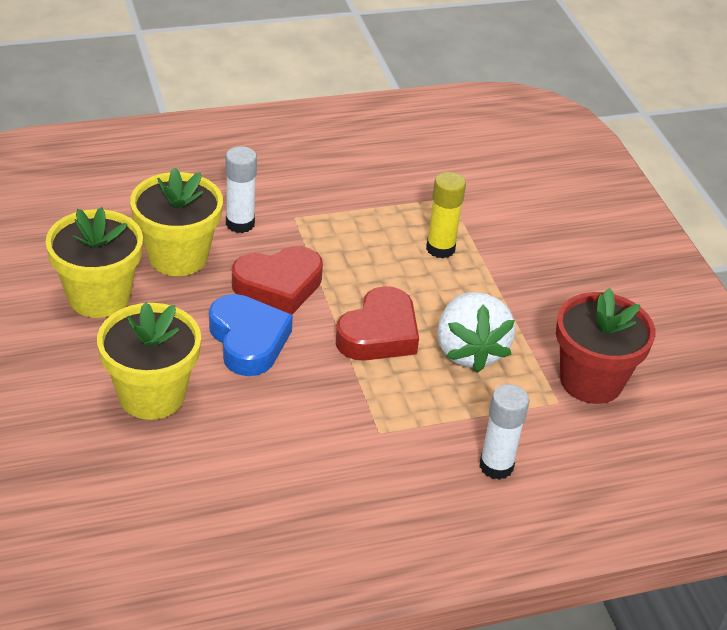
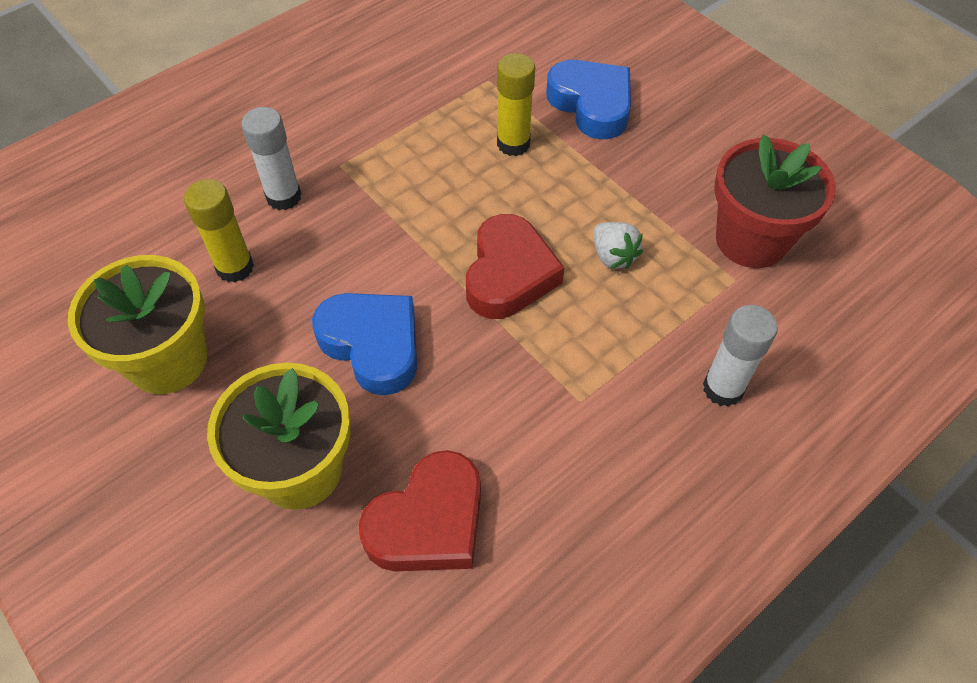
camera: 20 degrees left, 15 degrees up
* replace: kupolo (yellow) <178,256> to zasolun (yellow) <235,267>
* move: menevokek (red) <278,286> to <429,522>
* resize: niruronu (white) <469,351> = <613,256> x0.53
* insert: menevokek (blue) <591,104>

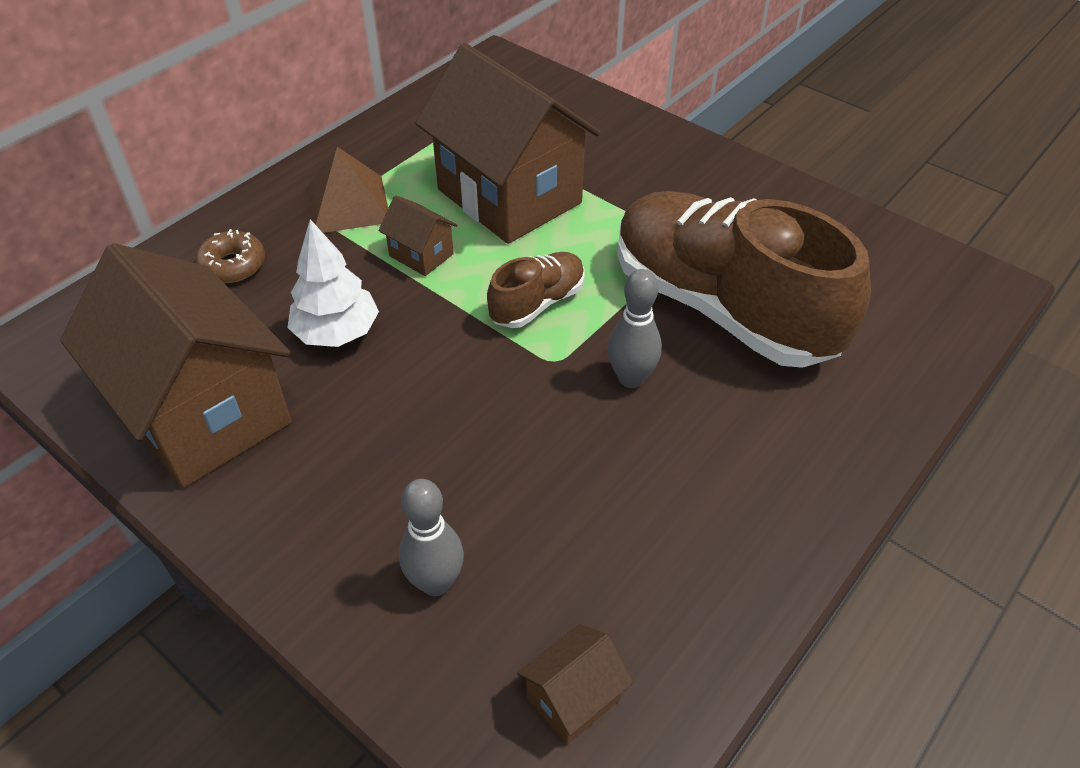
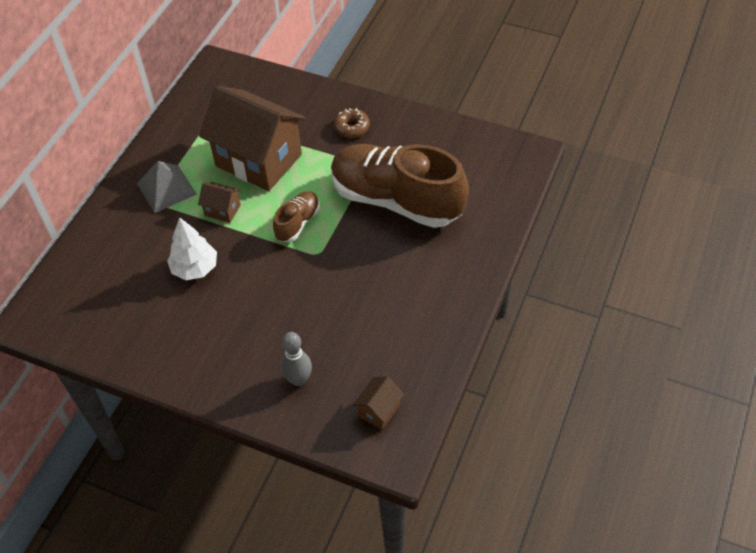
camera: 15 degrees left, 5 degrees up
* recolor: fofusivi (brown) <348,204> to fofusivi (grey) <166,188>
* move: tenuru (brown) <233,265> to <351,127>
* delete: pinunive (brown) <204,413>
* delete: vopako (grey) <631,378>

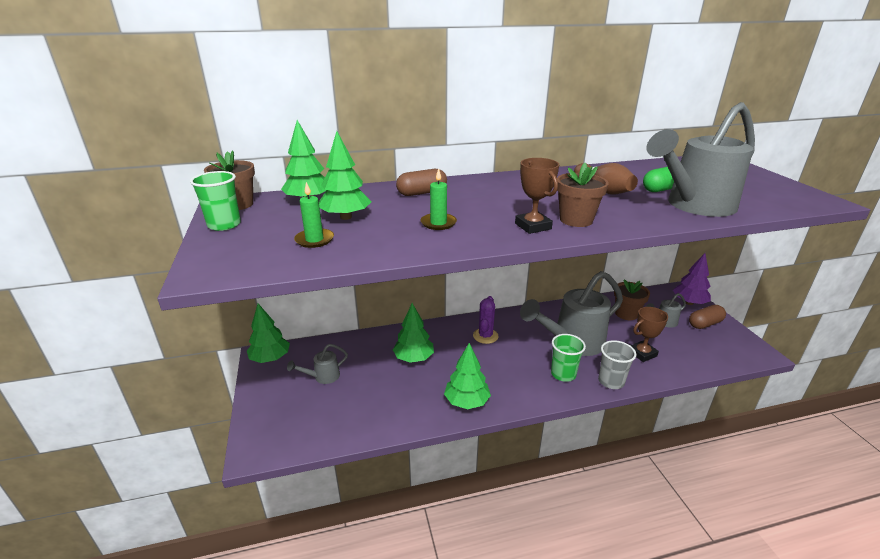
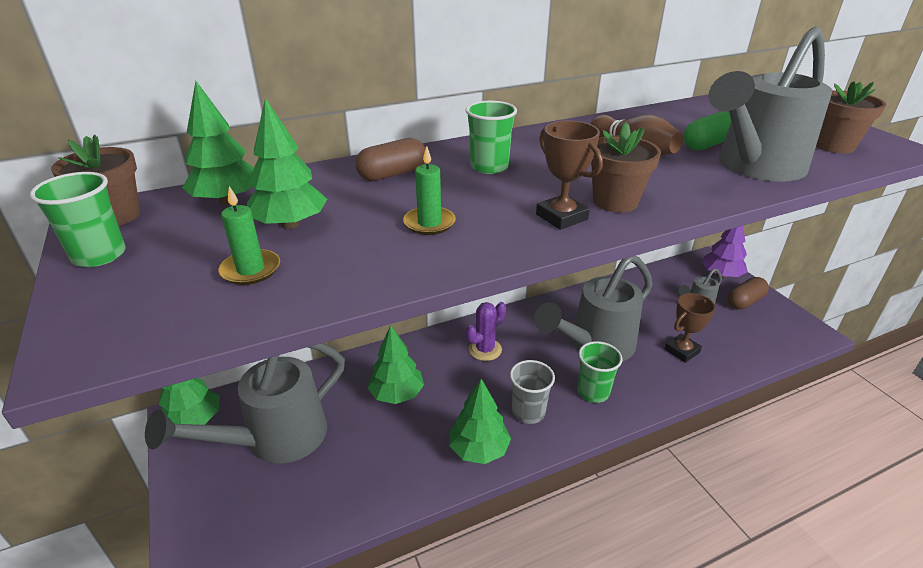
camera: 10 degrees left, 5 degrees up
* move: kupolo (brown) <626,314> to <833,146>
* rotate: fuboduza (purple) <485,336> = <485,349> 45 degrees clockwise
* move: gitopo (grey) <611,381> to <528,412>
* resize: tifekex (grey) <323,377> = <275,439> x2.24
* insert: gitopo (green) <489,167>

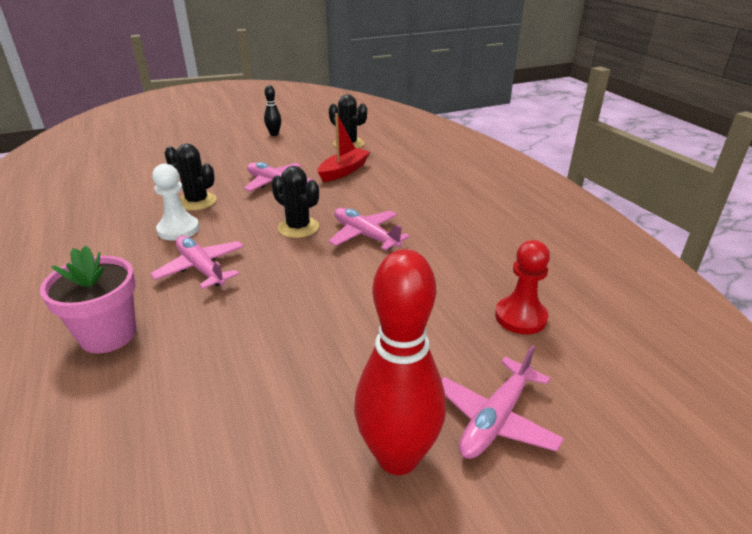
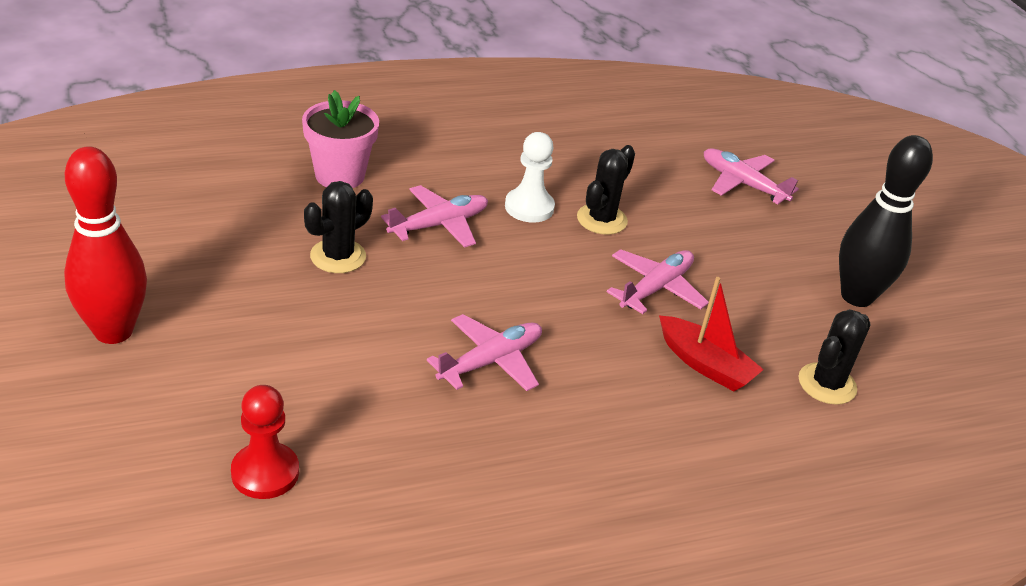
camera: 90 degrees right, 5 degrees up
* resize: vopako (black) <274,134> = <856,296> x2.14
* move: fuboduza (black) <298,227> to <338,256>
* move: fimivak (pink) <496,419> to <742,184>

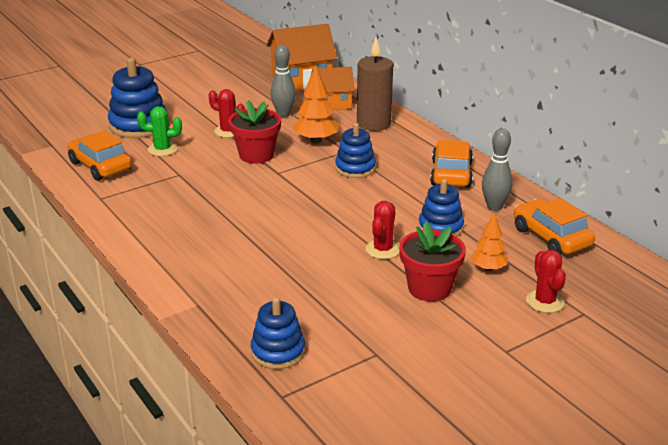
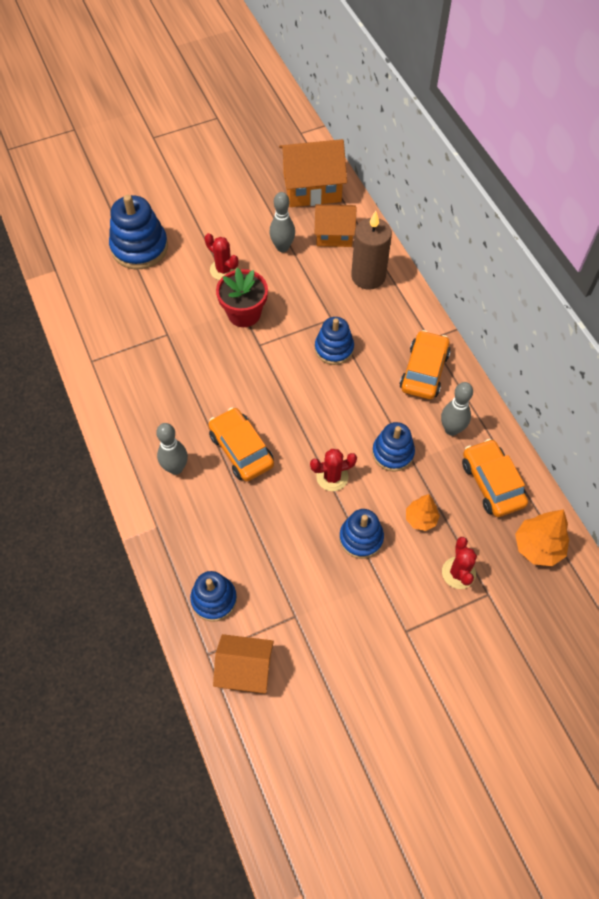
camera: 10 degrees right, 30 degrees up
* move: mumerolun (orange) <316,140> to <537,547>
* delete: fuboduza (green) <162,149>
* move: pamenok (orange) <100,166> to <241,450>
* rotate: fuboduza (red) <383,249> = <332,477> 45 degrees clockwise
* replace: kupolo (red) <429,288> to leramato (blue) <361,538>
* insert: vopako (grey) <176,468>
* insert: pinunive (orange) <245,670>

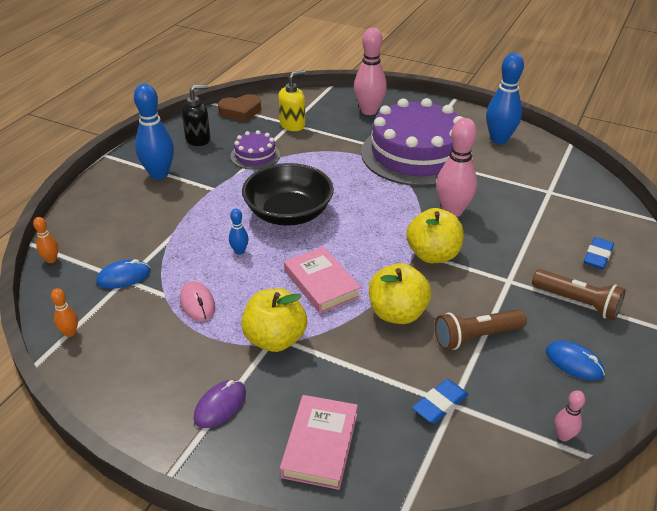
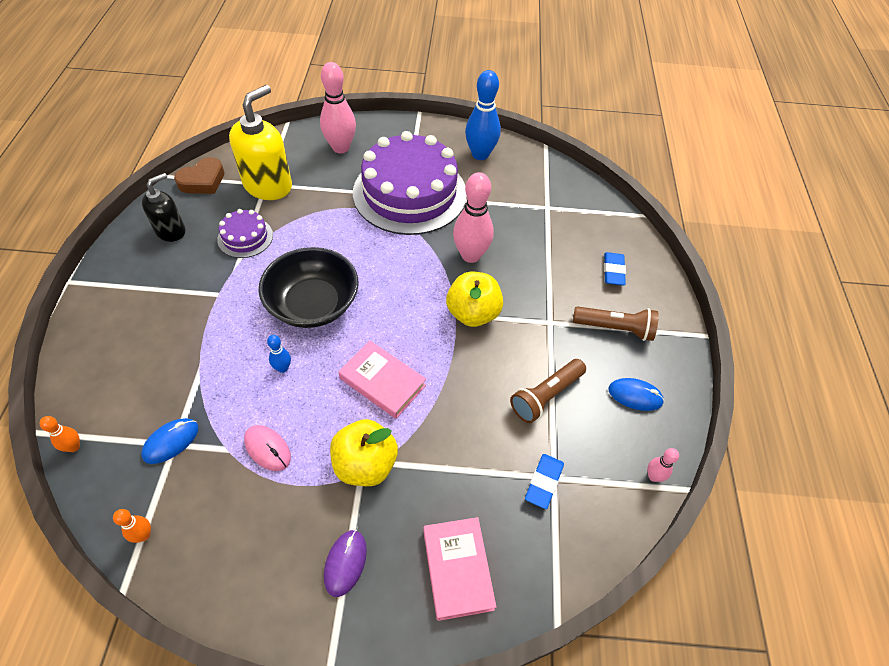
camera: 25 degrees left, 15 degrees up
* resize: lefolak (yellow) <292,125> = <268,185> x1.64
* delete: vopako (blue) <159,174>
* delete: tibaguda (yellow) <397,313>

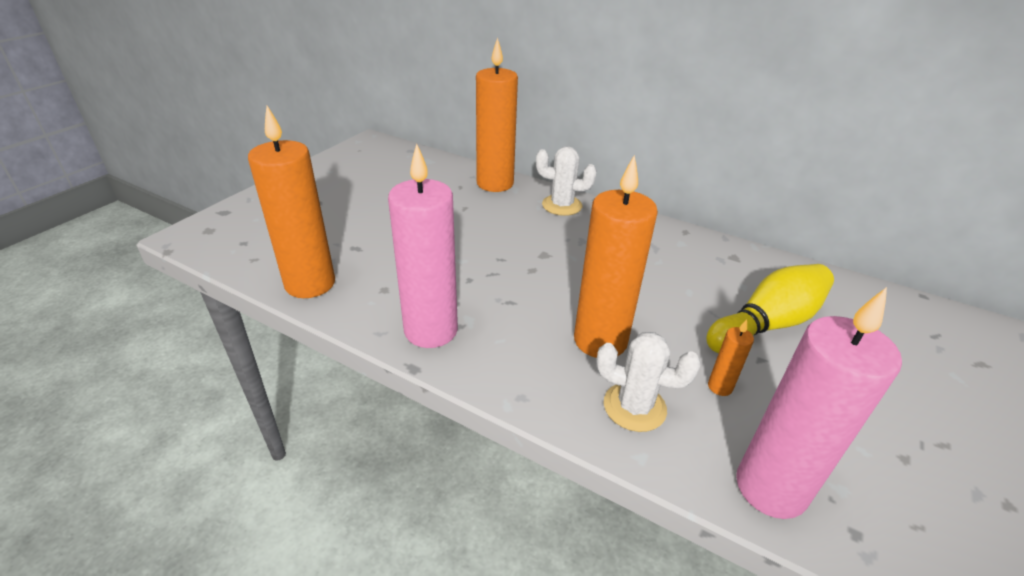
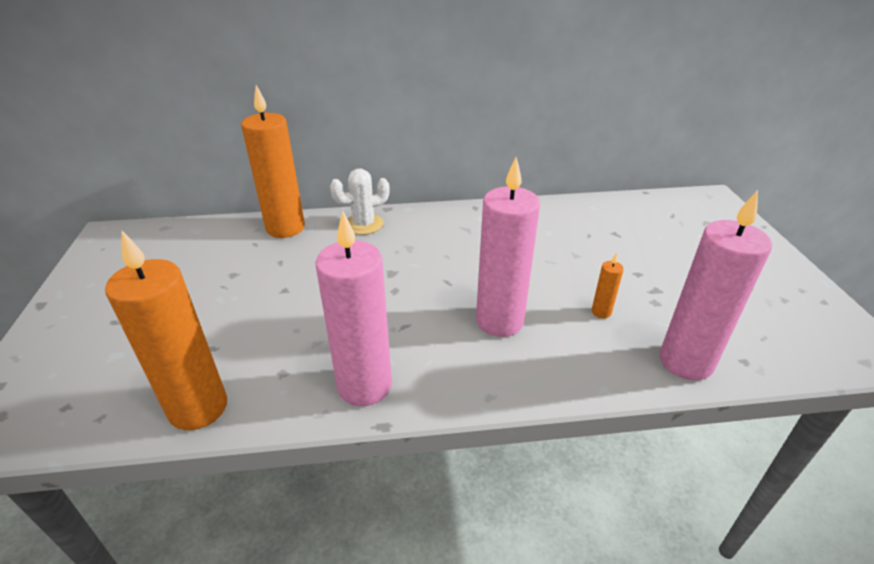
camera: 35 degrees left, 0 degrees up
* recolor: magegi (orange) <600,340> to magegi (pink) <499,321>
* delete: vopako (yellow) <766,324>
* delete: fuboduza (white) <634,407>

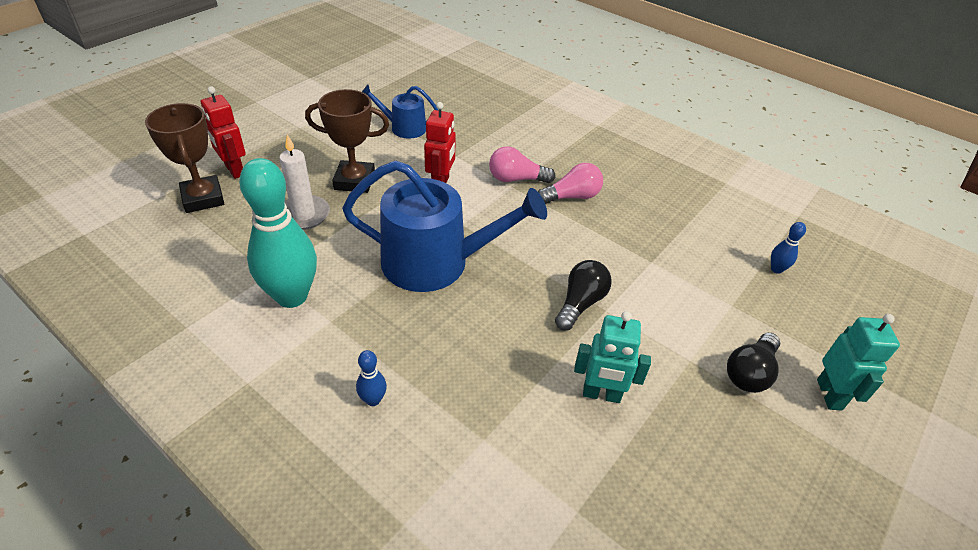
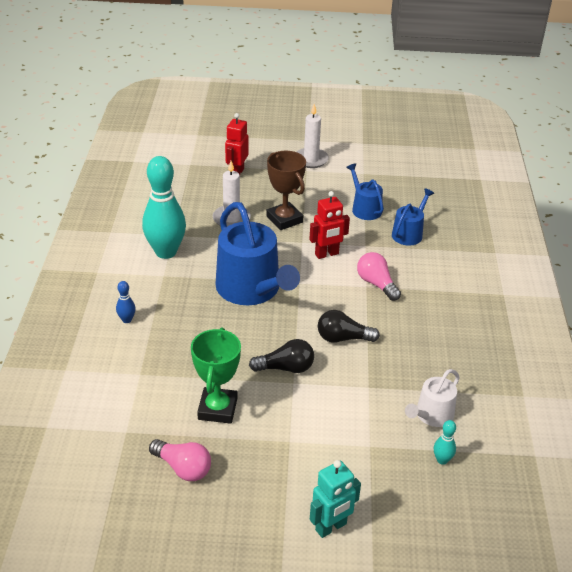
camera: 55 degrees right, 5 degrees down
* delete: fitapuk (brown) <203,198>
* move: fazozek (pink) <572,197> to <183,468>
* recolor: vopako (blue) <776,269> to vopako (turquoise) <442,460>
* replace: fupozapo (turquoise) <601,394> to fitapuk (green) <217,409>
* move: fazozek (black) <750,373> to <343,338>
* insert: magegi (white) <311,160>
* insert: tifekex (blue) <409,233>
* insert: tifekex (white) <431,415>

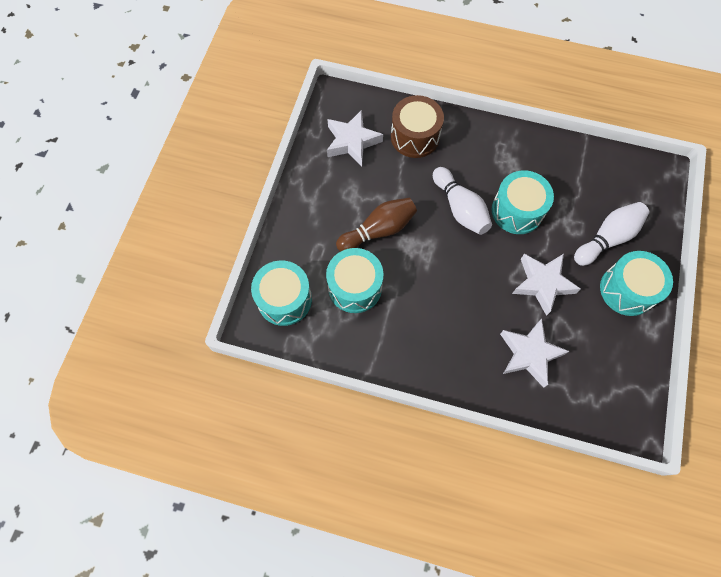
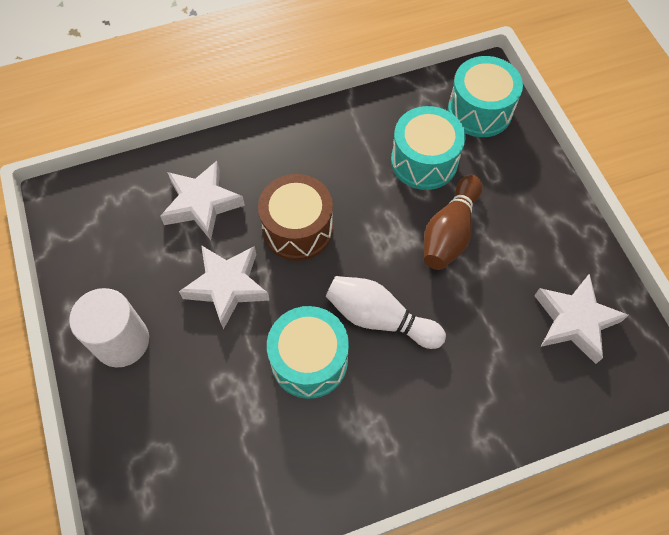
camera: 145 degrees right, 5 degrees down
* move: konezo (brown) <415,136> to <297,229>
* delete: vopako (white) <607,238>
* replace: konezo (turquoise) <627,290> to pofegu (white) <122,341>

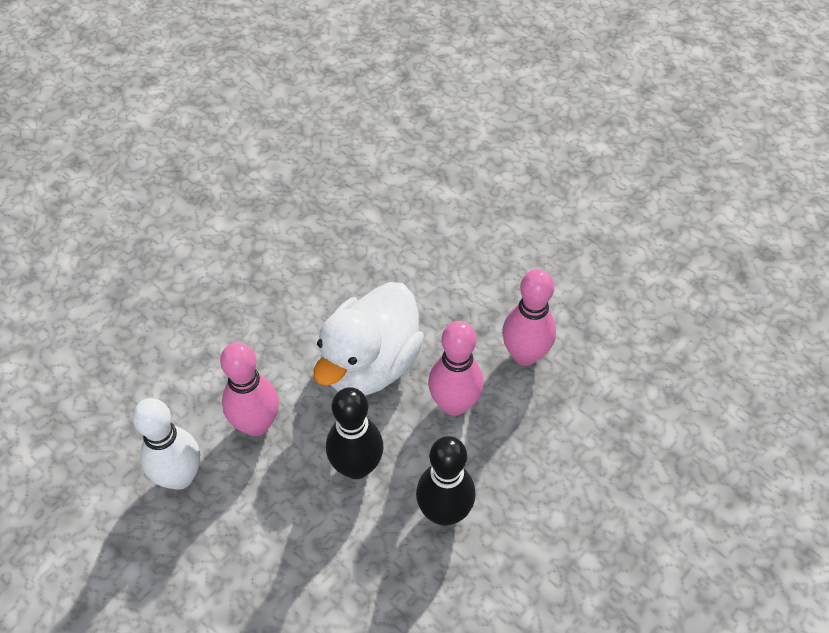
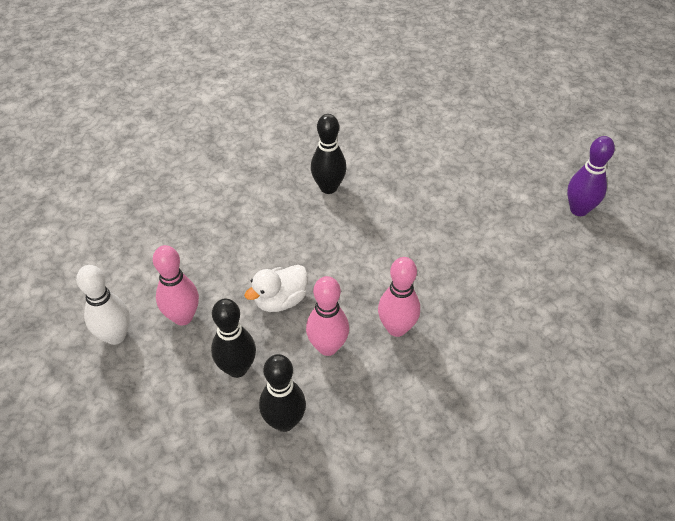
camera: 20 degrees right, 5 degrees down
* resize: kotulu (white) <370,364> = <280,300> x0.63
* insert: vopako (black) <328,187>
* insert: vopako (purple) <578,210>

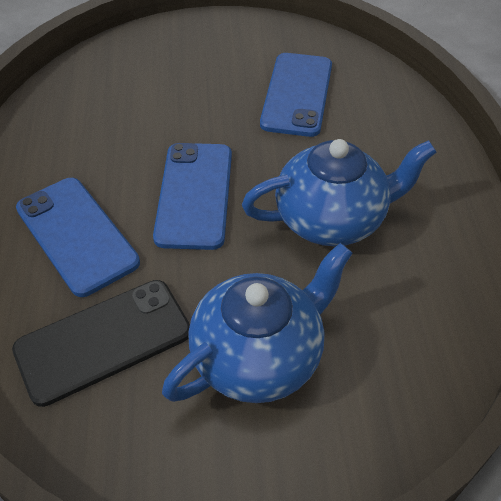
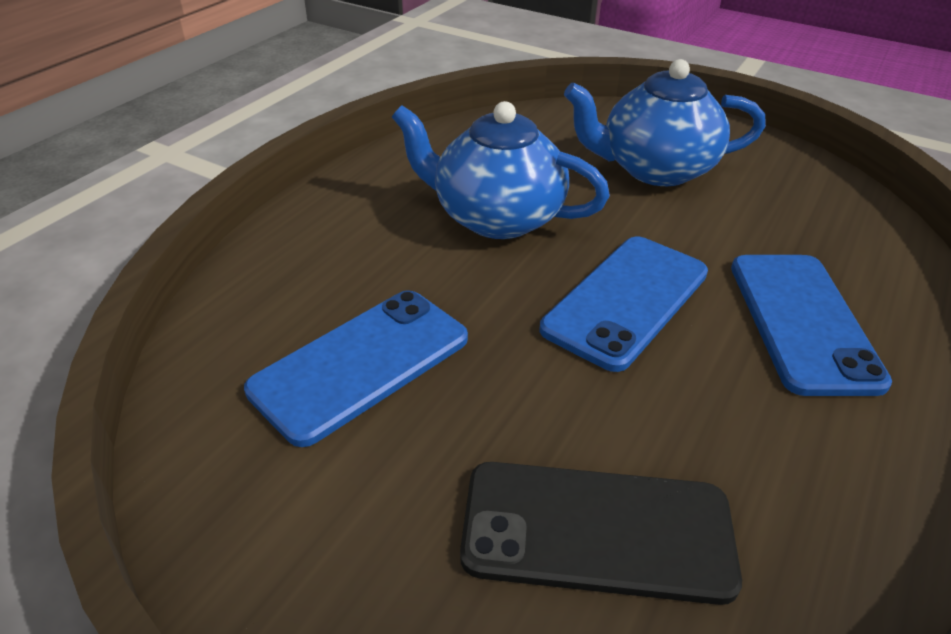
camera: 145 degrees left, 10 degrees down
* move: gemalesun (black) <103,341> to <597,531>

